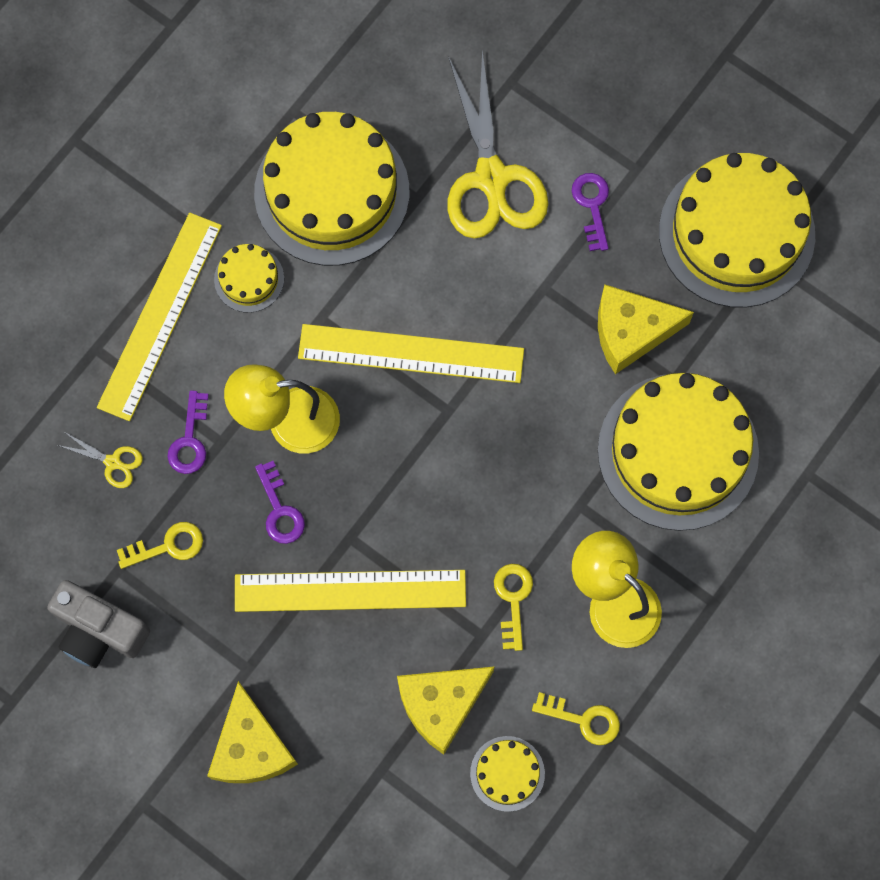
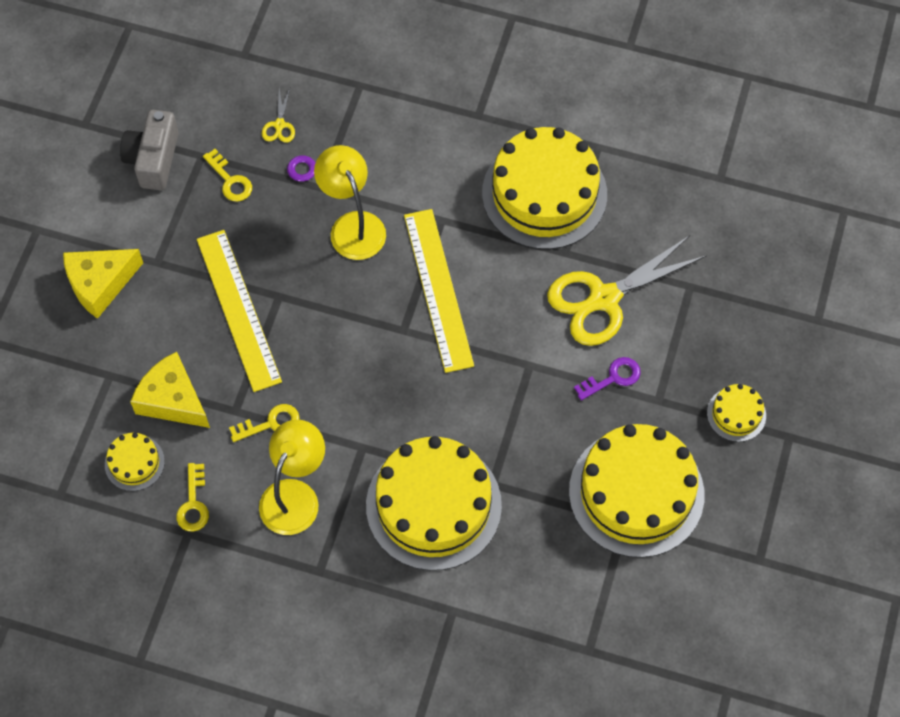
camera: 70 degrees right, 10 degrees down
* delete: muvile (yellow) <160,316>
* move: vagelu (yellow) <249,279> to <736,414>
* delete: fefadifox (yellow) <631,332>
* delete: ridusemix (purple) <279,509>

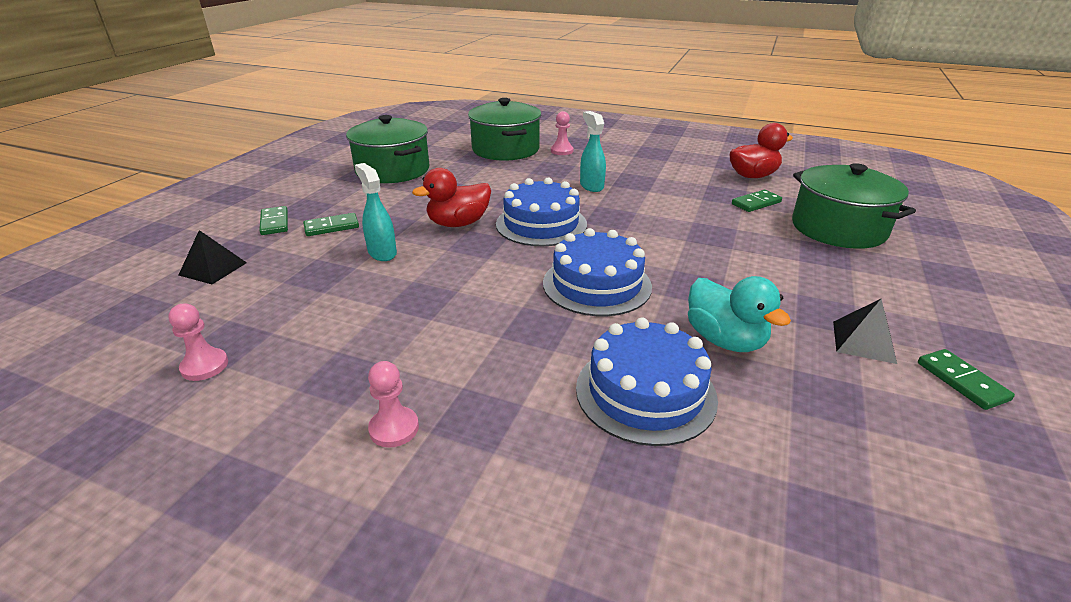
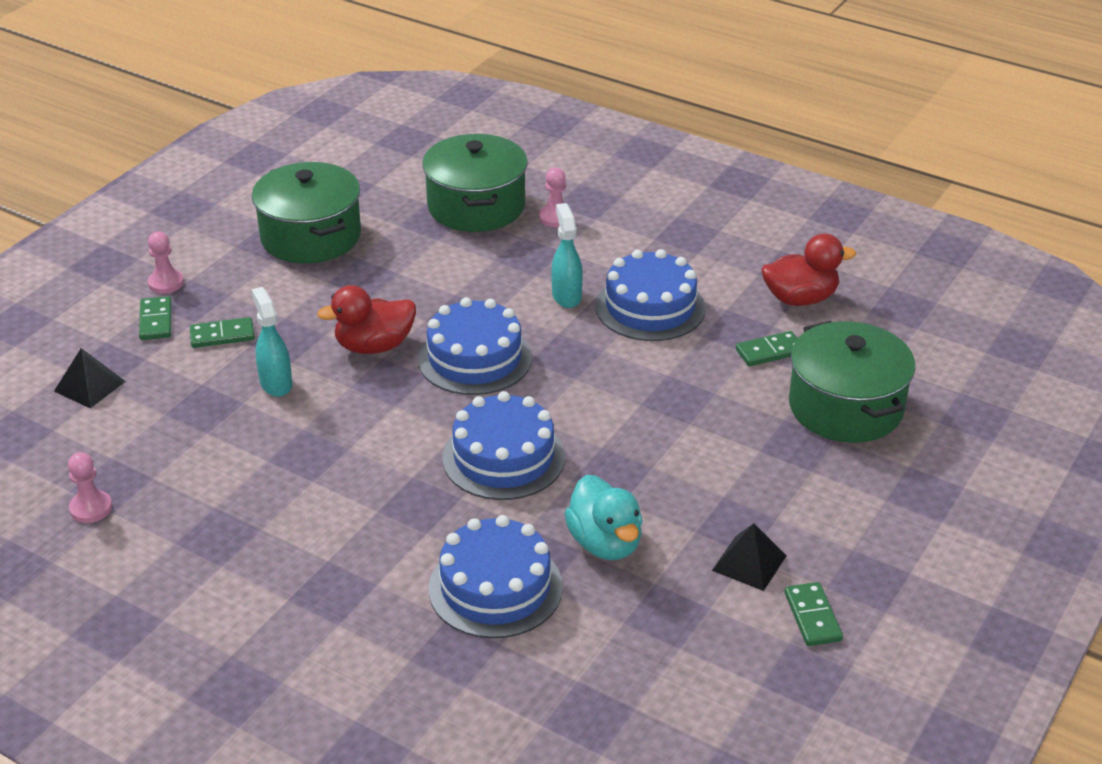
camera: 10 degrees right, 5 degrees up
* move: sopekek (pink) <394,428> to <166,283>
* insert: vagelu (blue) <650,307>

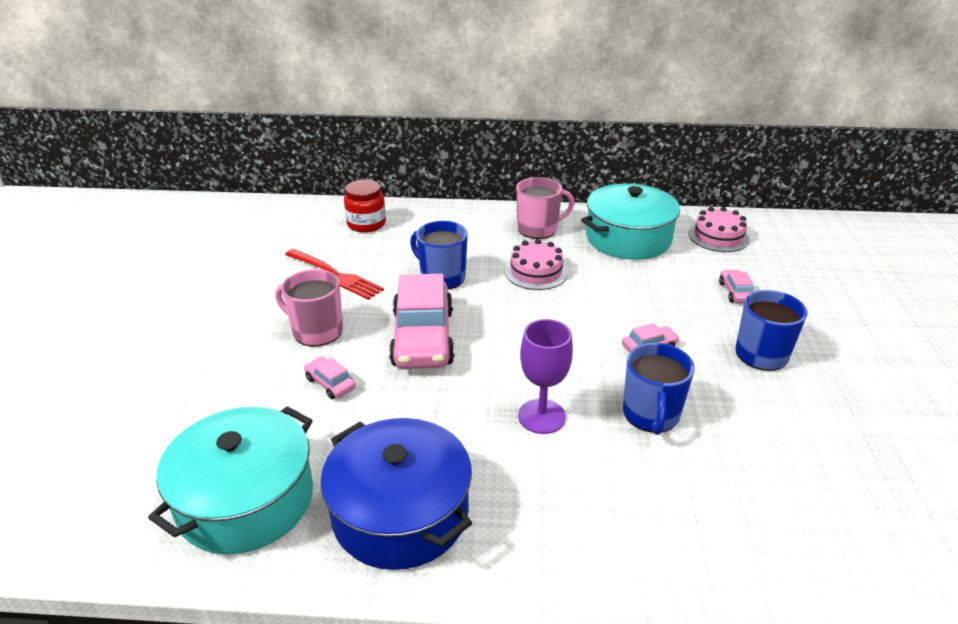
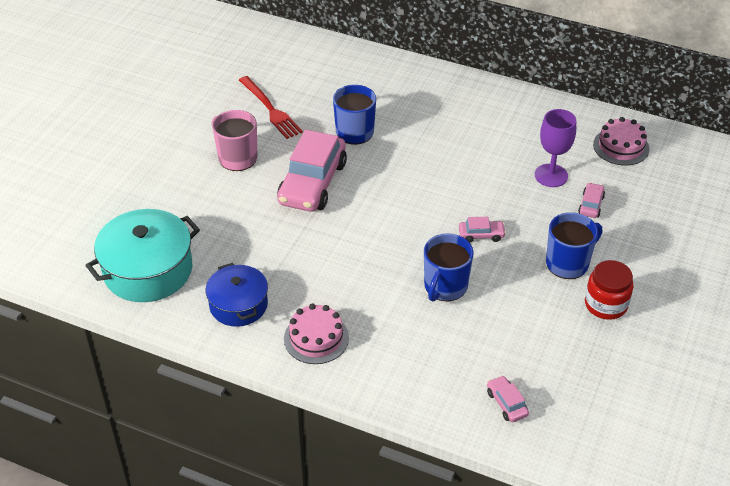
camera: 20 degrees right, 10 degrees up
* delete: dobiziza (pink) <538,229>
* move: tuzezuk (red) <366,224> to <606,304>
* delete: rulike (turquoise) <628,238>
* move: vagelu (pink) <536,272> to <316,338>
* move: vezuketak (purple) <541,416> to <551,175>
* move: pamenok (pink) <330,383> to <506,403>
* resize: rulike (blue) <400,513> = <238,305> x0.64

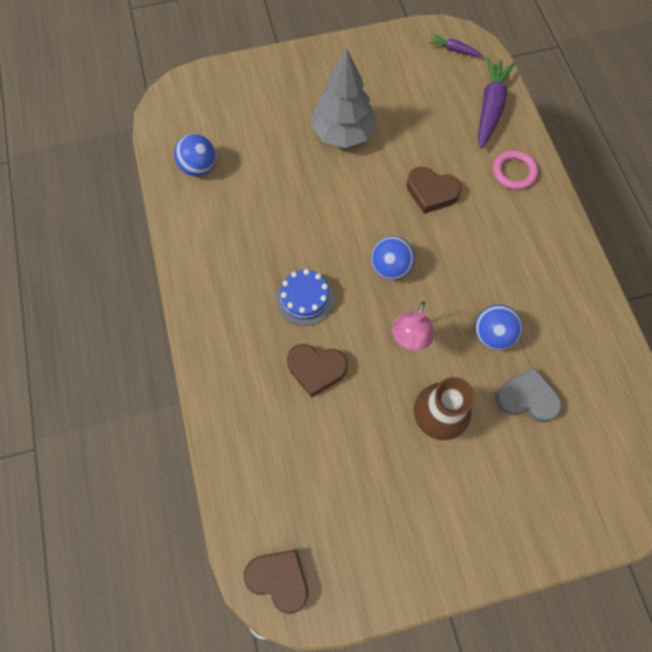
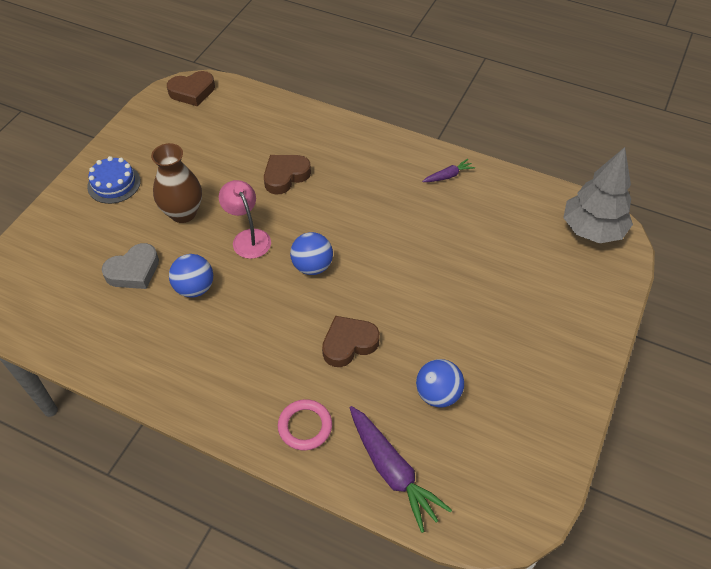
camera: 130 degrees right, 15 degrees down
* move: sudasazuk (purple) <454,50> to <448,176>
* move: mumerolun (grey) <343,133> to <592,230>
* move: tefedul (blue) <198,167> to <438,394>
* move: vagelu (blue) <305,298> to <114,184>

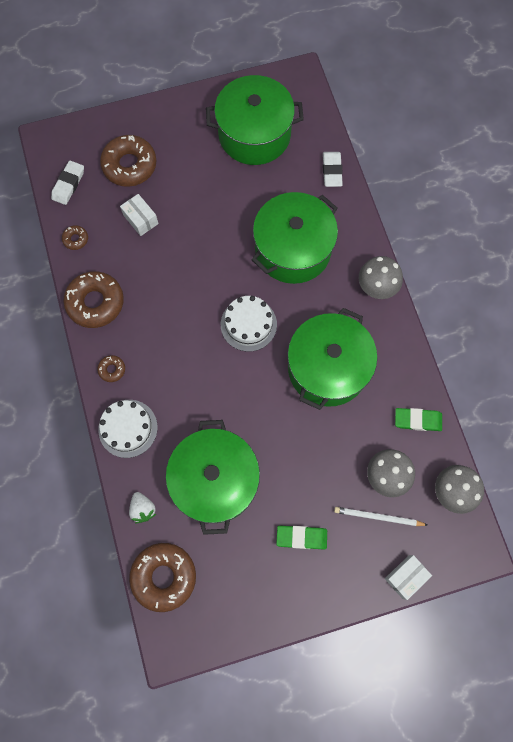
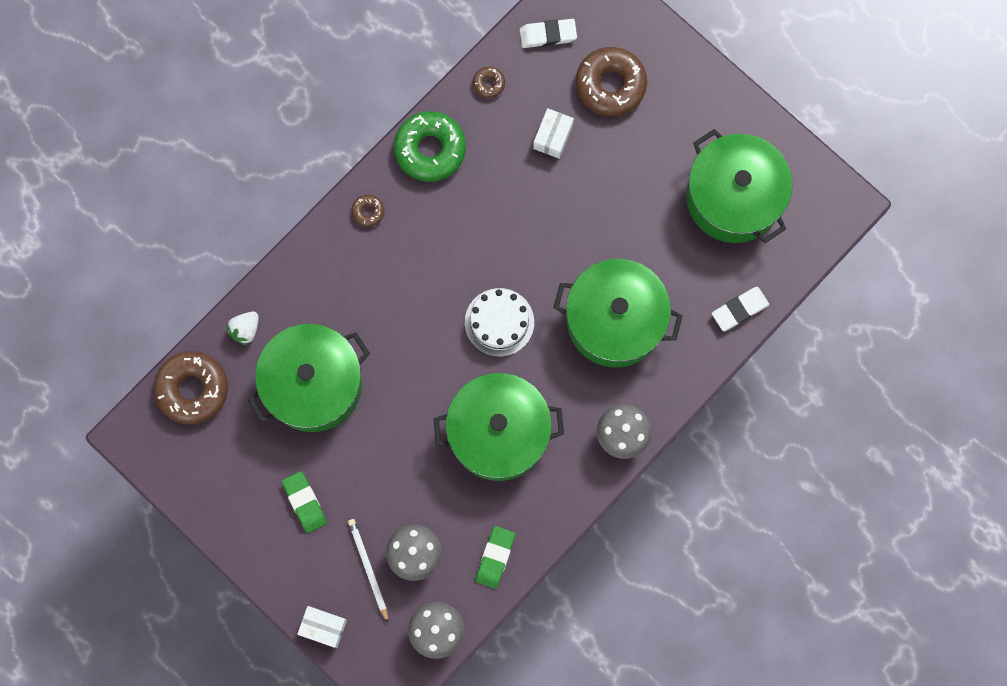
camera: 60 degrees right, 5 degrees up
* recolor: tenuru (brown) <95,302> to tenuru (green) <430,149>
* delete: vagelu (white) <128,428>
* rotate: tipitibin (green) <417,420> = <495,557> 45 degrees clockwise

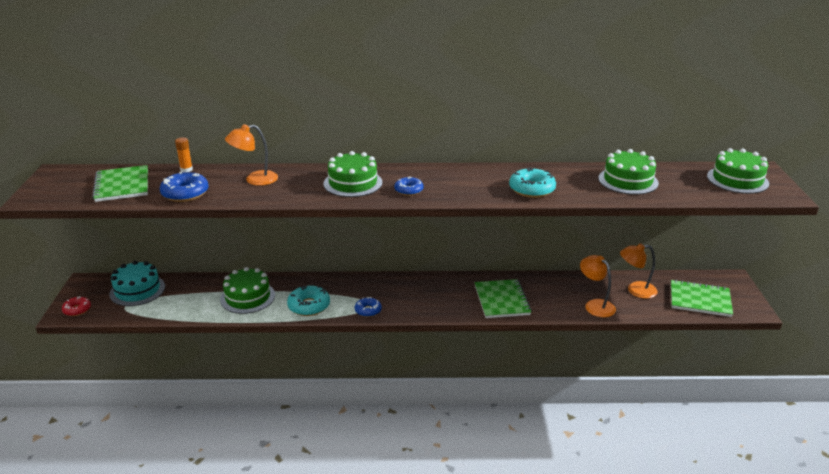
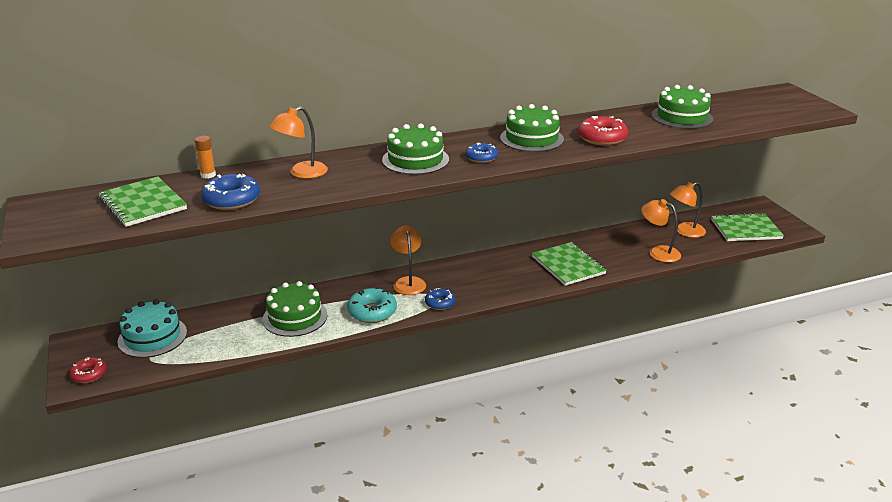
camera: 20 degrees left, 0 degrees up
* move: vagelu (green) <737,180> to <531,138>
* recolor: tenuru (turquoise) <532,189> to tenuru (red) <602,138>
* insert: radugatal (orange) <408,282>

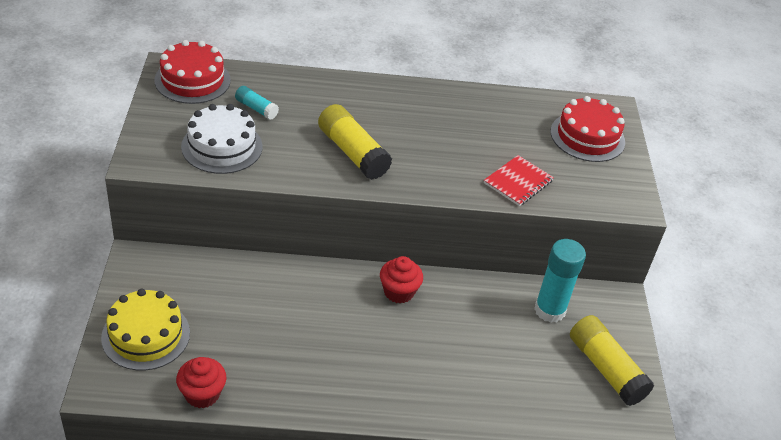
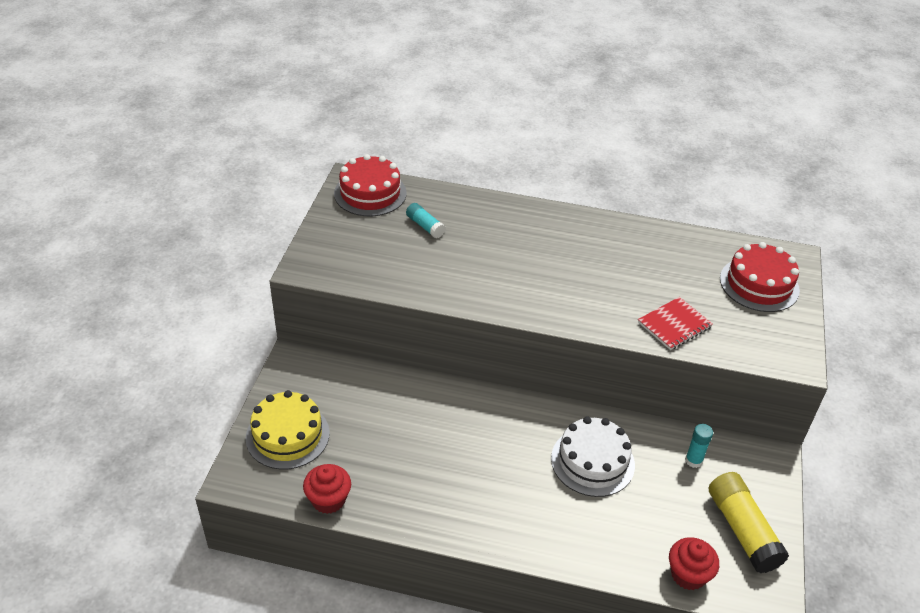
camera: 15 degrees right, 0 degrees up
* move: vagelu (white) <222,146> to <592,461>
* delete: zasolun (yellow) <352,152>
* resize: zasolun (turquoise) <549,310> = <693,460> x0.54
* move: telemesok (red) <399,292> to <688,574>

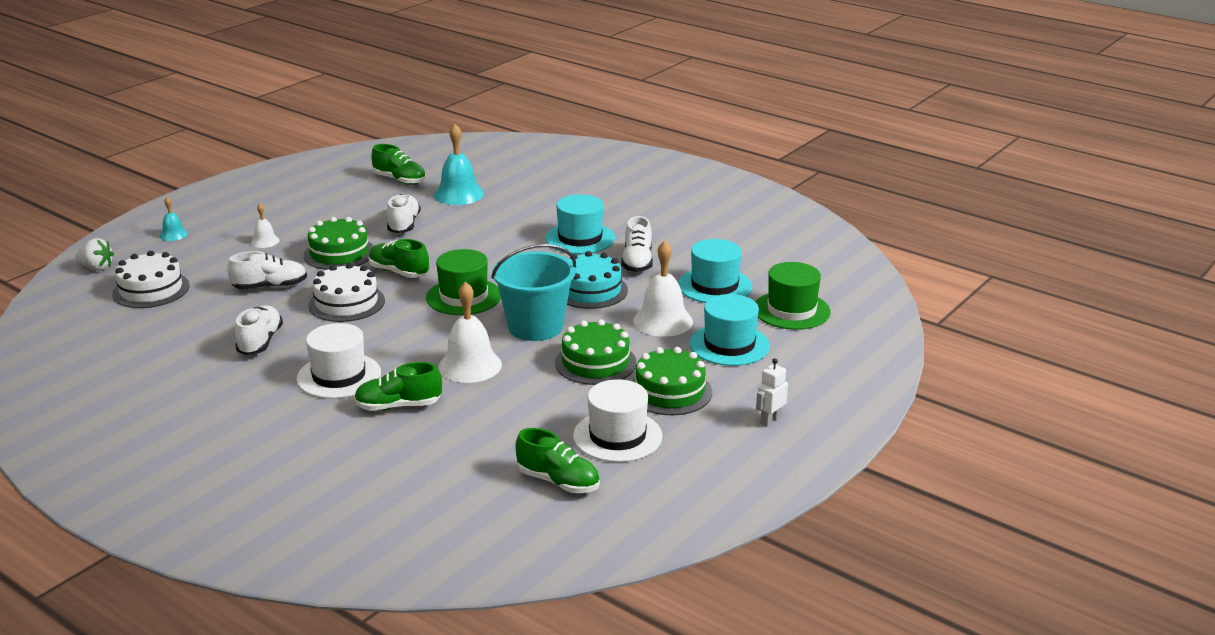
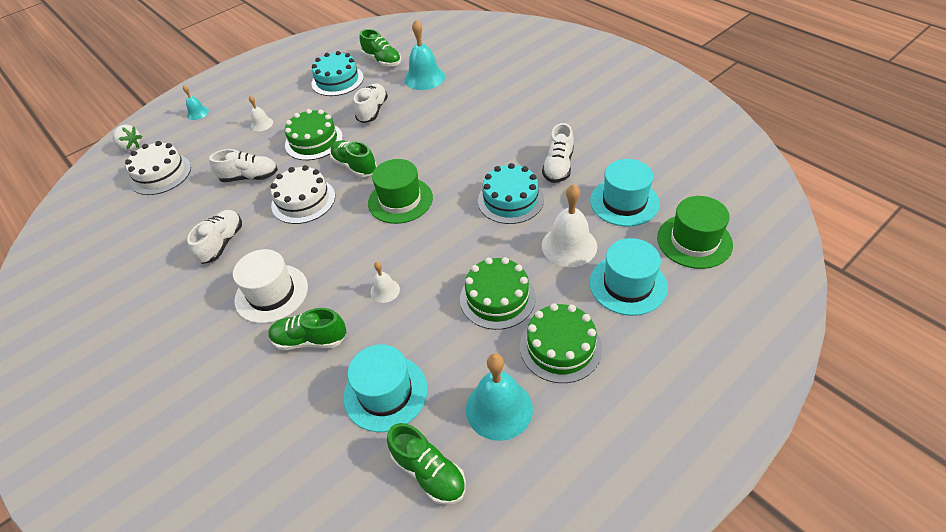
camera: 15 degrees right, 20 degrees up
* move: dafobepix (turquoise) <580,238> to <385,393>
* delete: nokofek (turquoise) <535,327>
* resize: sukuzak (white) <470,365> = <385,290> x0.52
* delete: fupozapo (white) <770,420>
* replace: dafobepix (white) <617,436> to sukuzak (turquoise) <499,408>
* insert: vagelu (turquoise) <337,80>

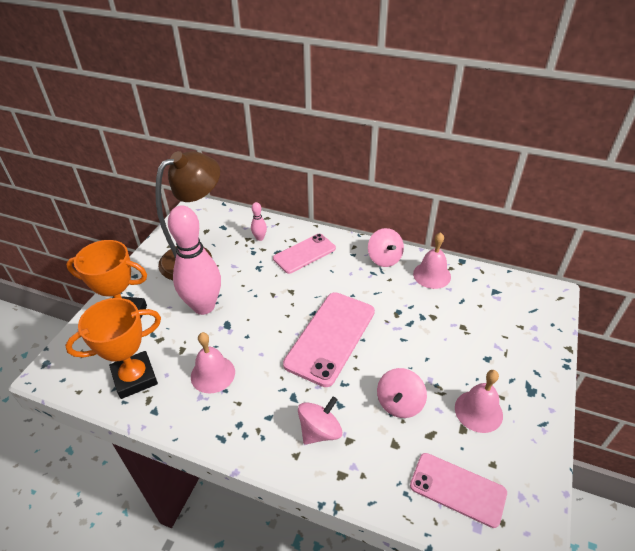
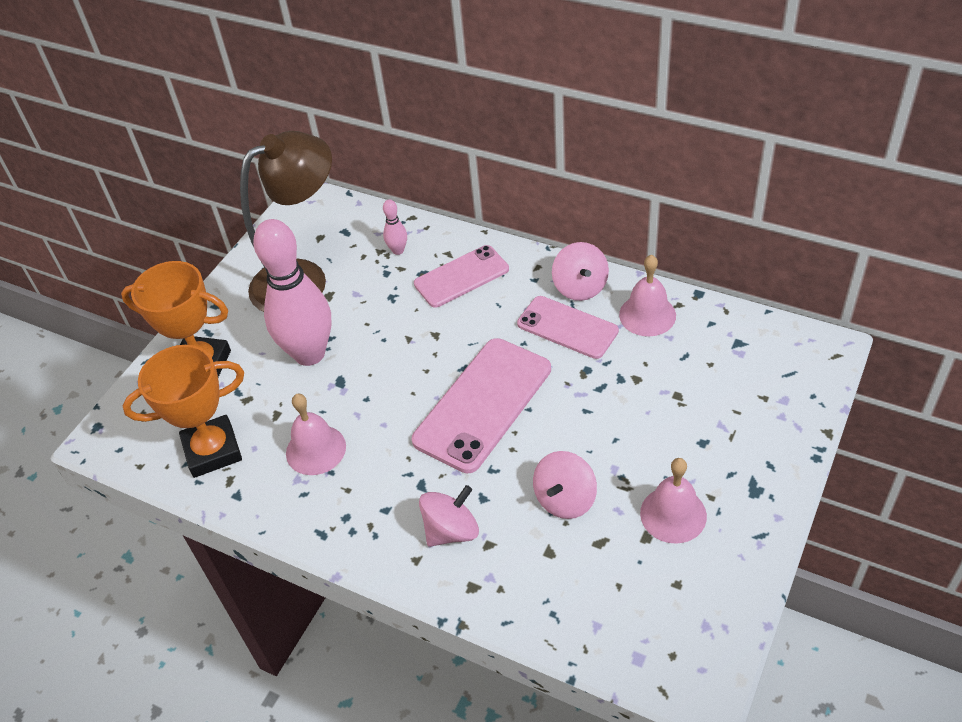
camera: 10 degrees right, 5 degrees up
* move: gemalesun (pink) <457,489> to <567,327>

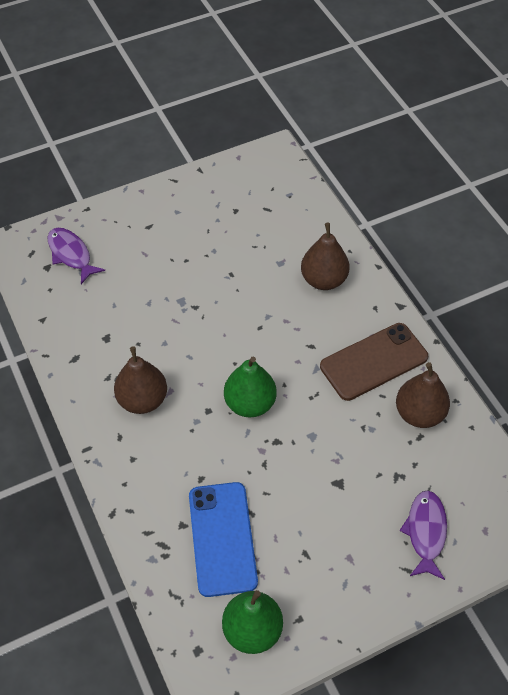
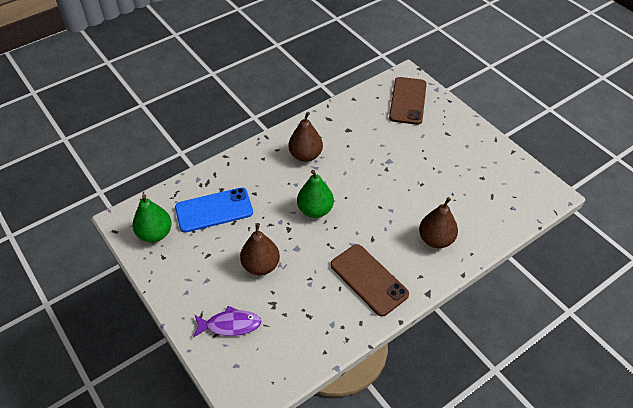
camera: 80 degrees right, 5 degrees down
* replace: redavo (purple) <71,254> to gemalesun (brown) <408,101>
* move: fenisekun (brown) <419,413> to <261,266>

